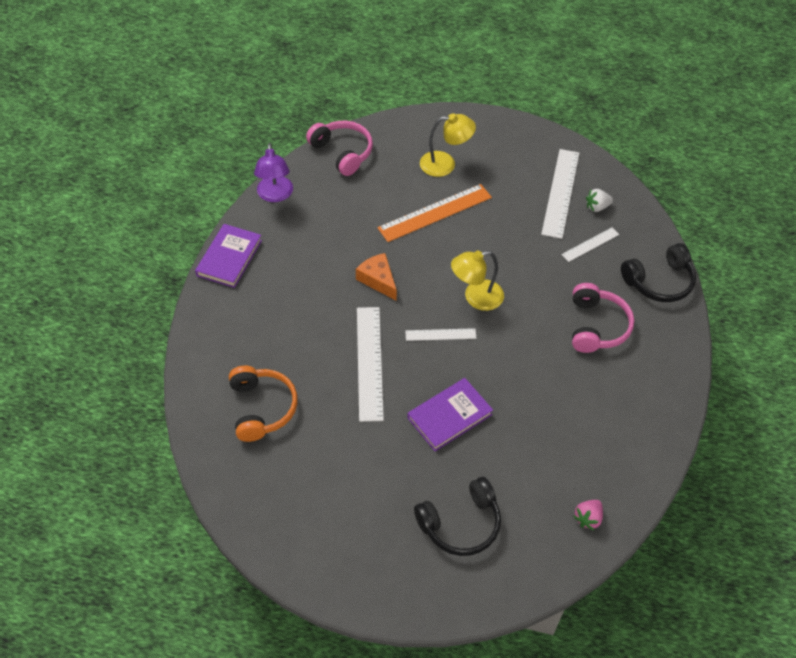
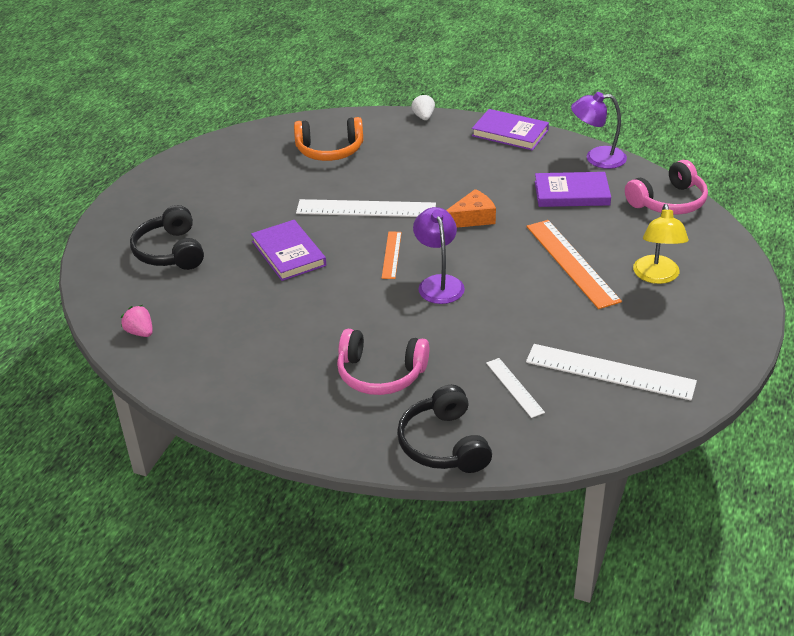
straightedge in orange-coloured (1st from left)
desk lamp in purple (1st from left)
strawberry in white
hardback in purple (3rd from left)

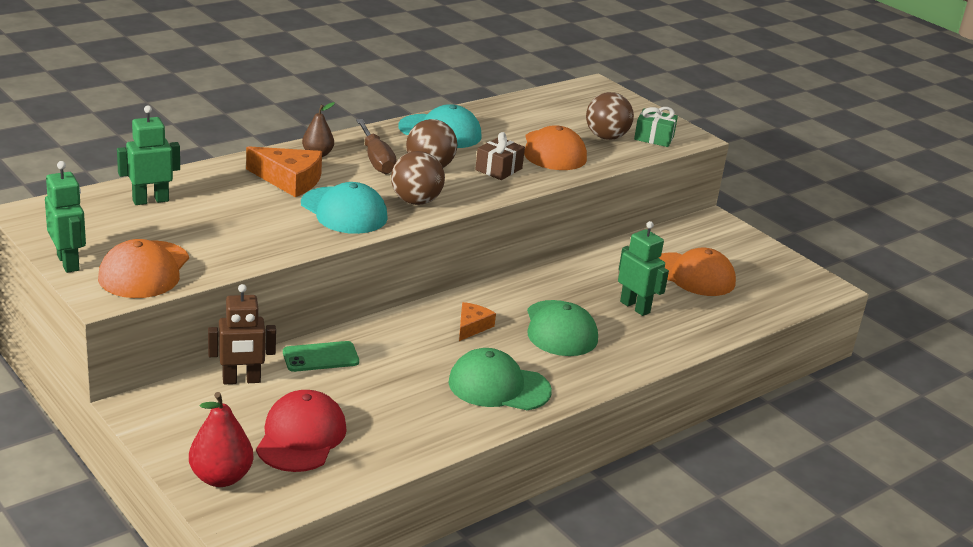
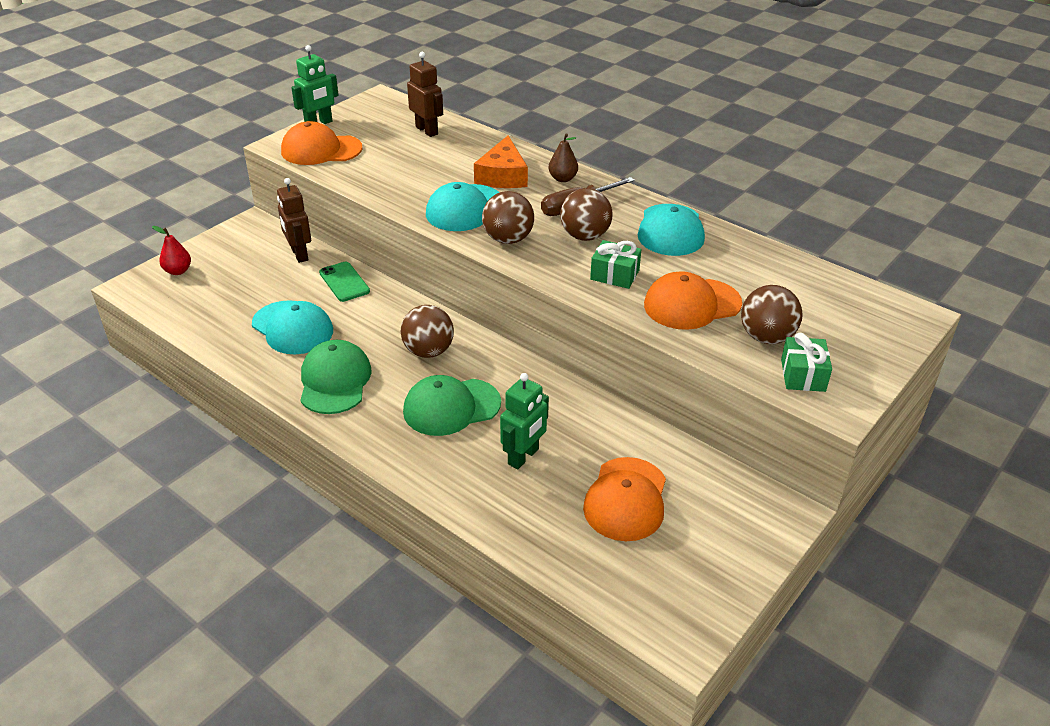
robot figure in russet (2nd from left)
toy pear in scarlet
baseball cap in scarlet
sphere in russet (1st from left)
wrapped gift in green (1st from left)
baseball cap in turquoise (1st from left)

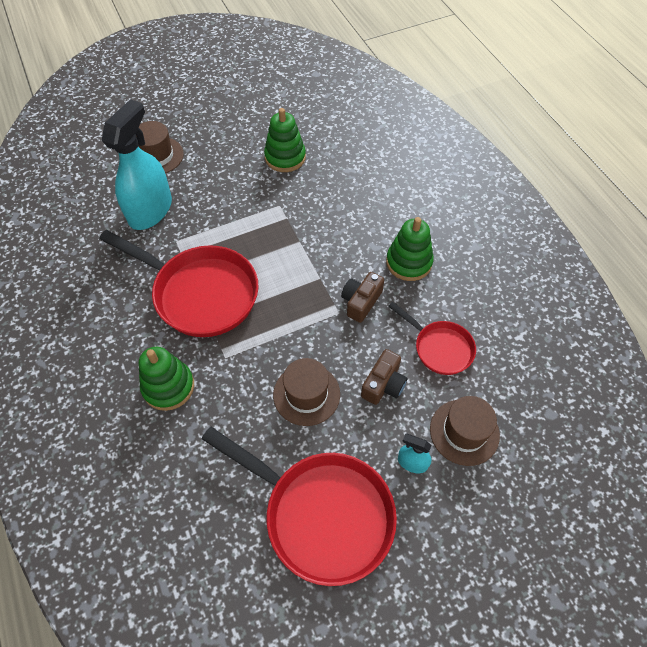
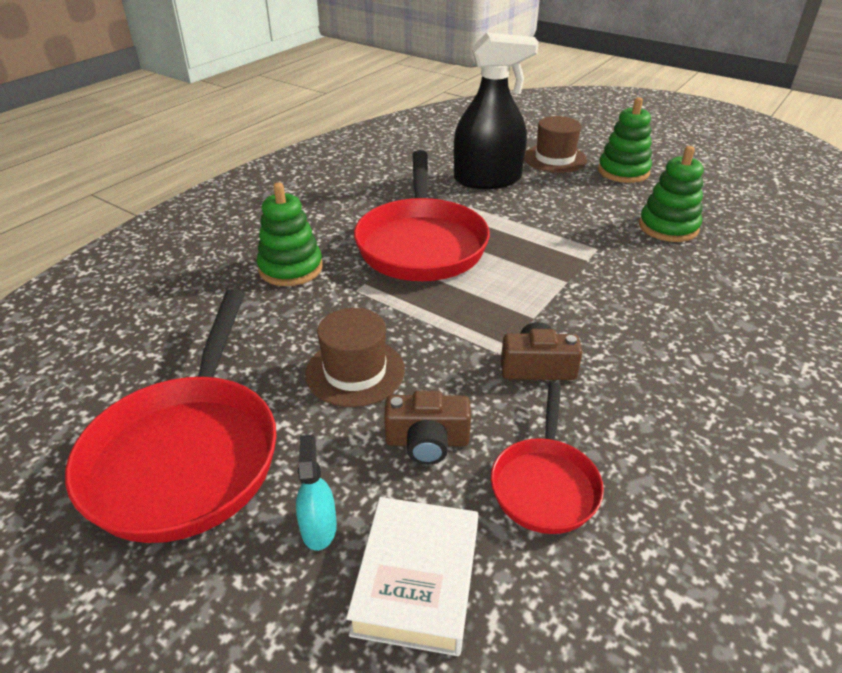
spray bottle in ebony
stacking rings in green (2nd from left)
hardback in white

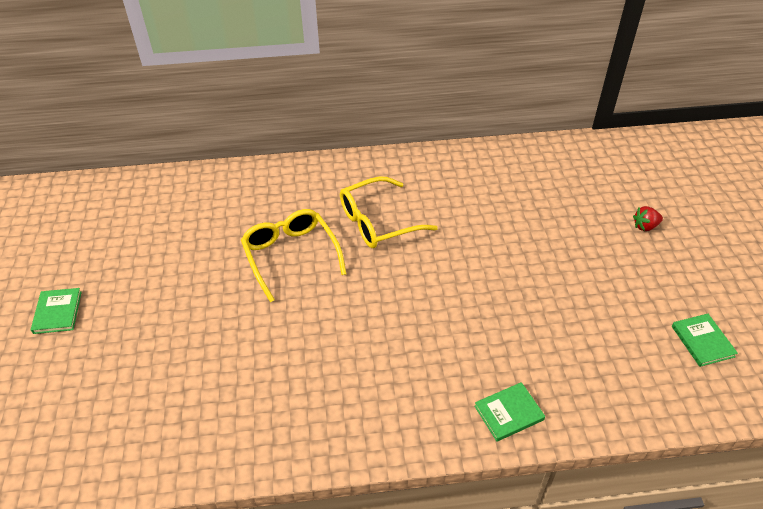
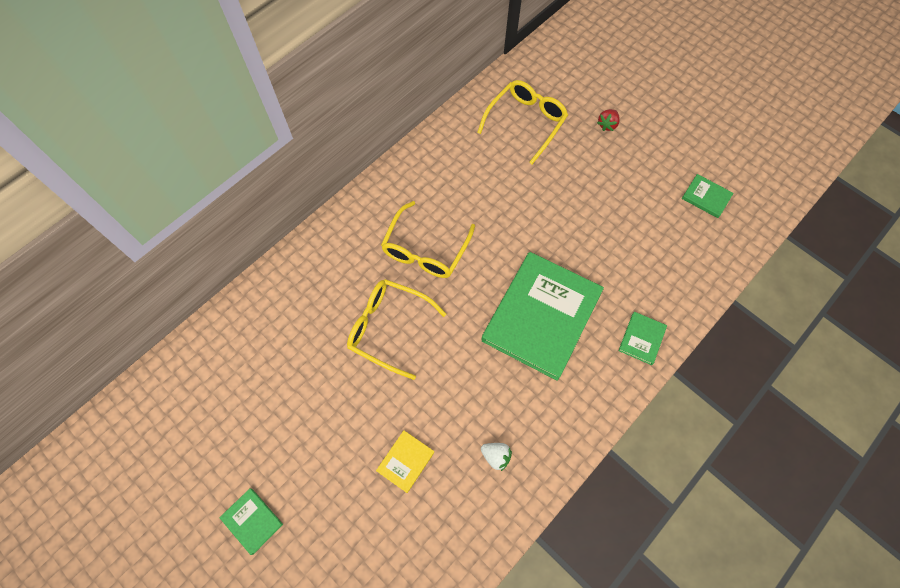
hardback in yellow
glasses in yellow (3rd from left)
hardback in green (2nd from left)
strawberry in white

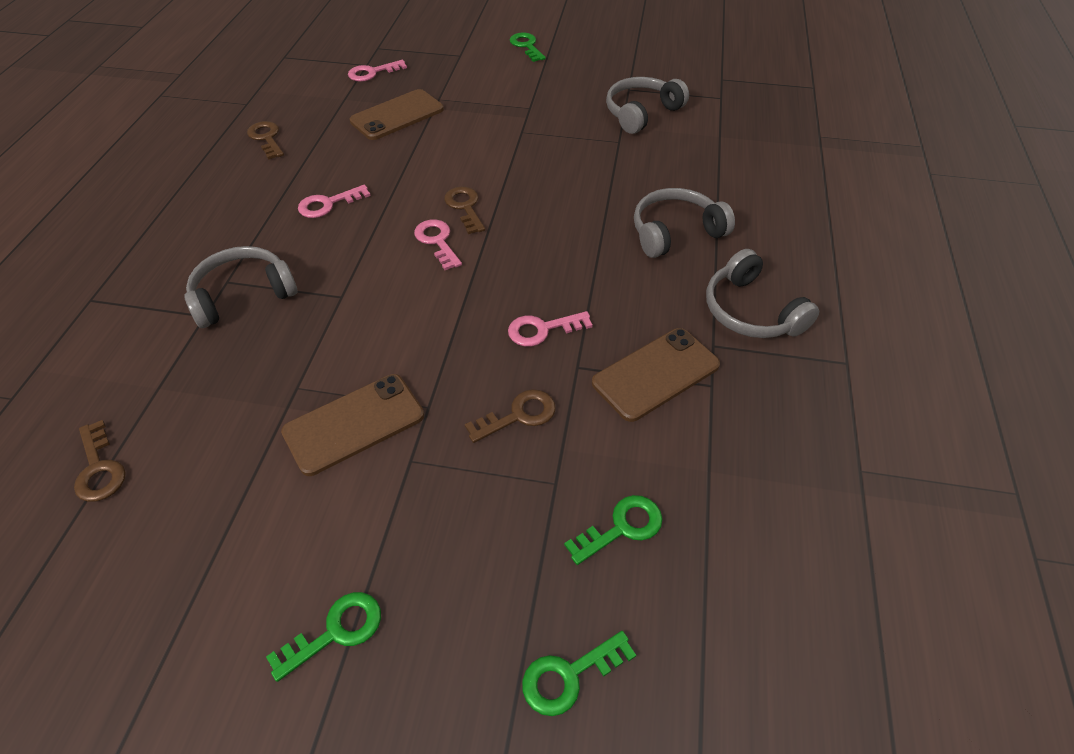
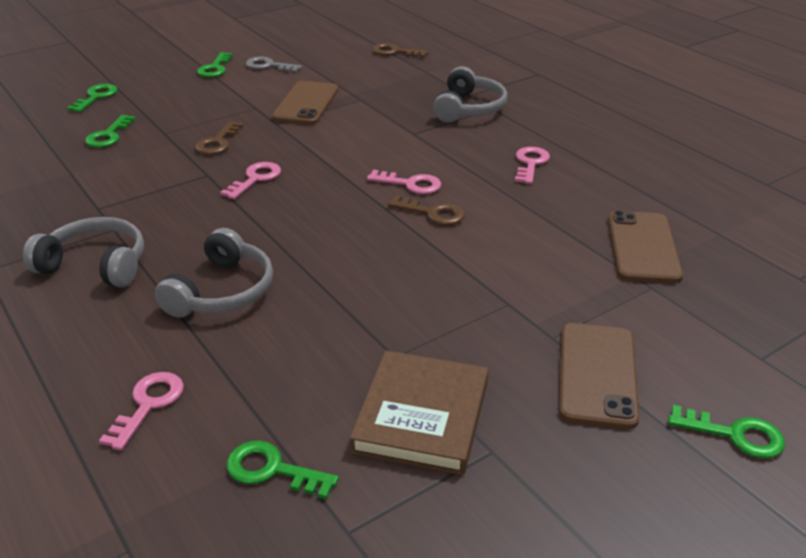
door key in russet (2nd from left in the first image)
door key in rose-pink (1st from left)
smartphone in russet (2nd from left)
hardback in russet
door key in green (4th from left)
door key in grey

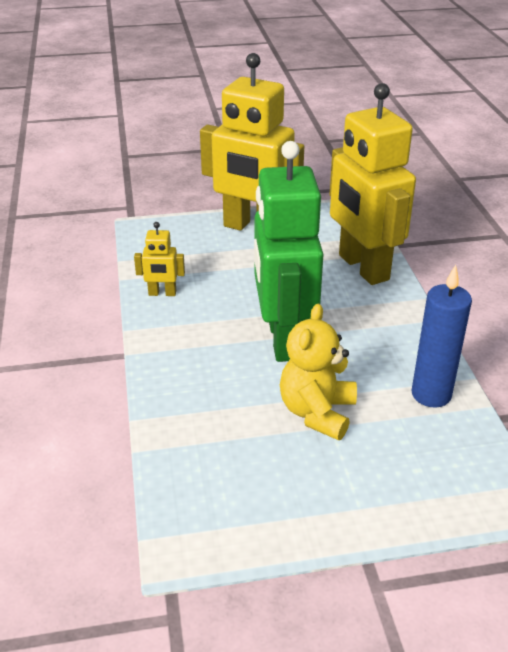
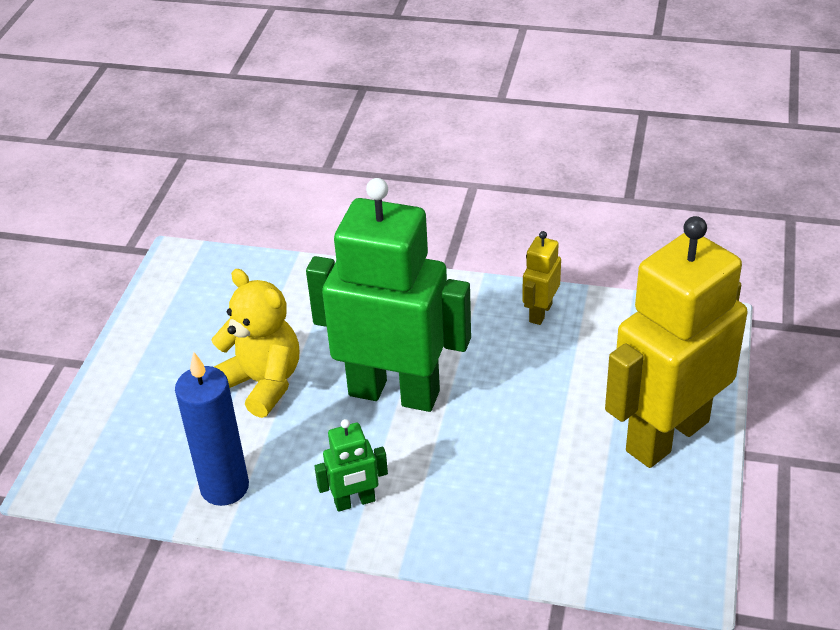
robot figure in yellow (3rd from left in the first image)
robot figure in green (1st from left)

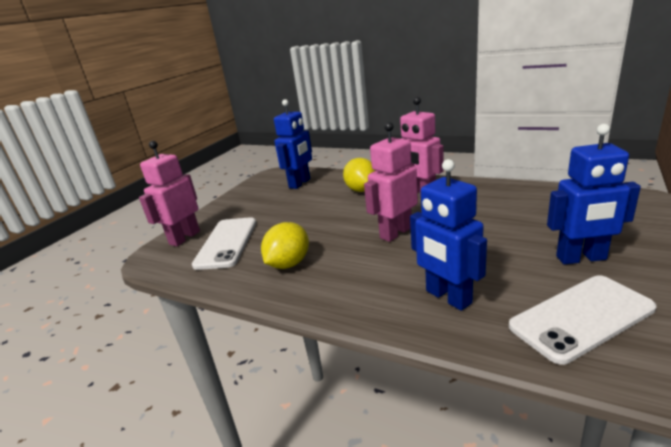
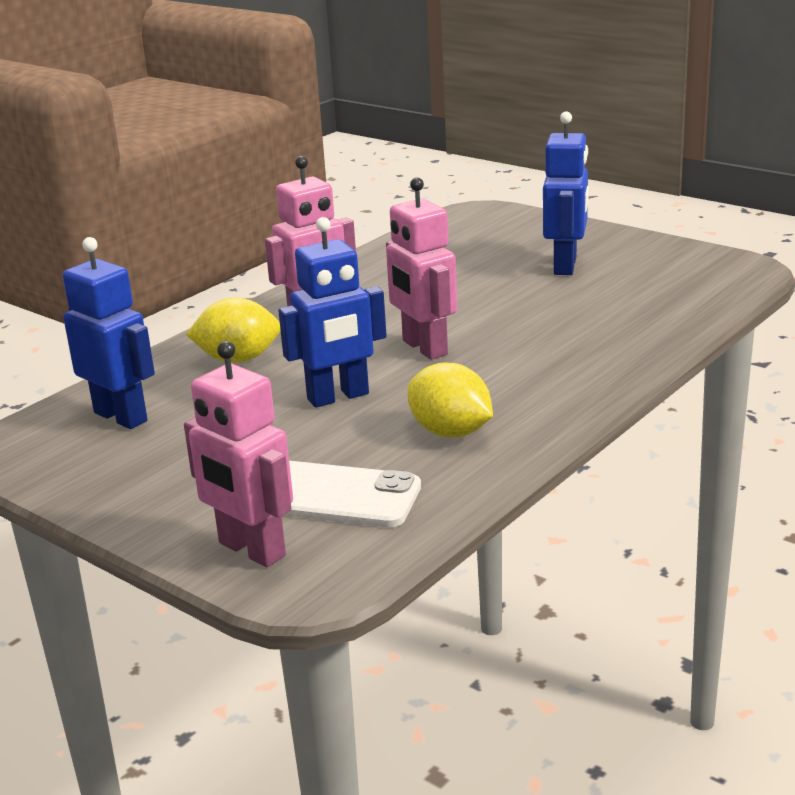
robot figure in cobalt (2nd from left)
smartphone in white (2nd from left in the first image)

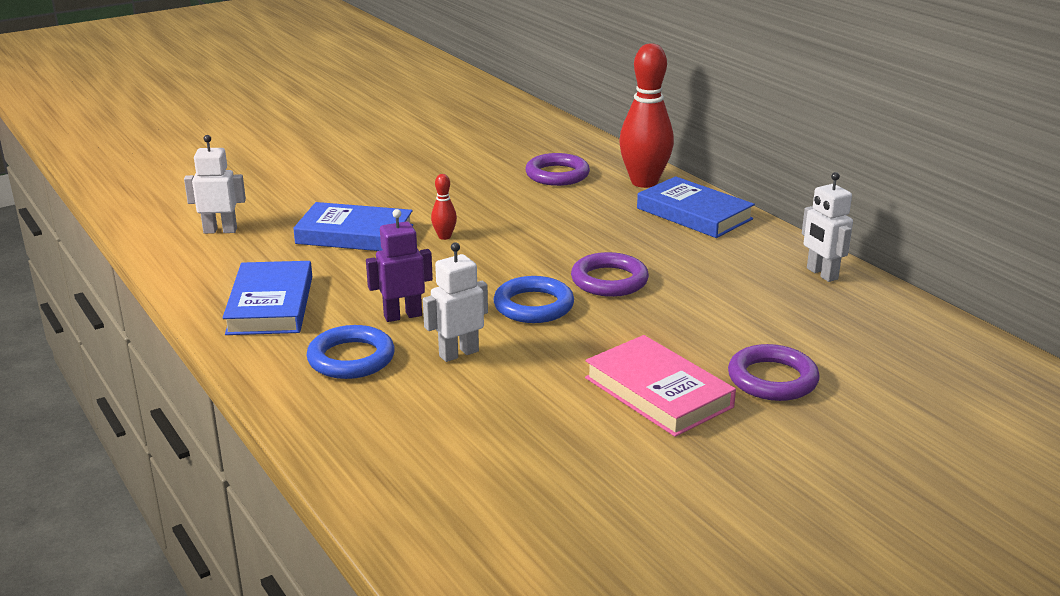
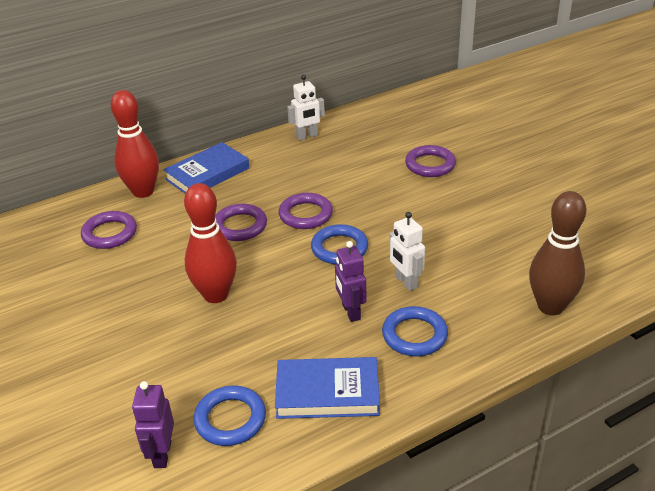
robot figure in purple (1st from left)
hardback in cobalt (2nd from left in the first image)
skittle in scarlet (2nd from left)
hardback in rose-pink
torus in cobalt (1st from left)
torus in purple (2nd from left)
skittle in russet

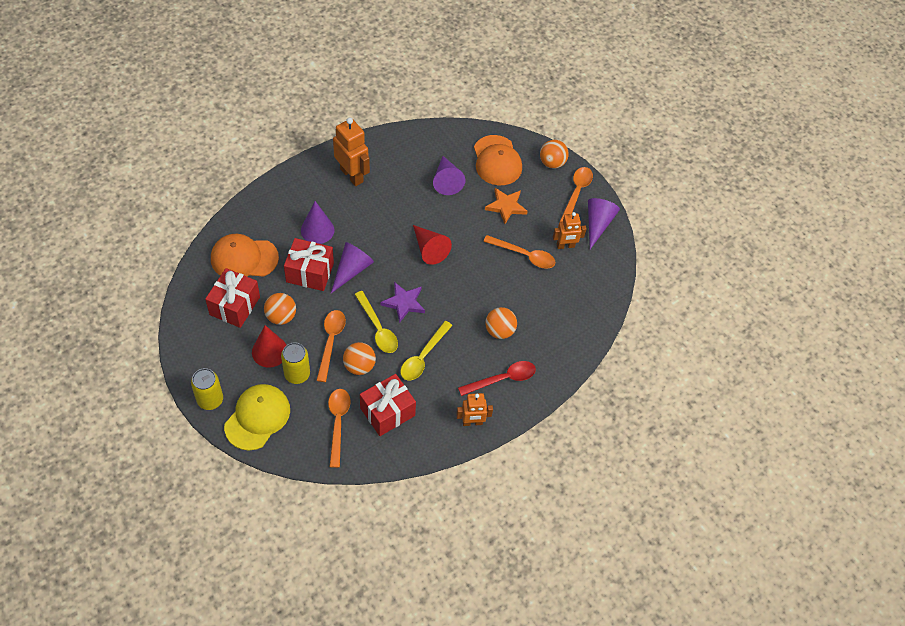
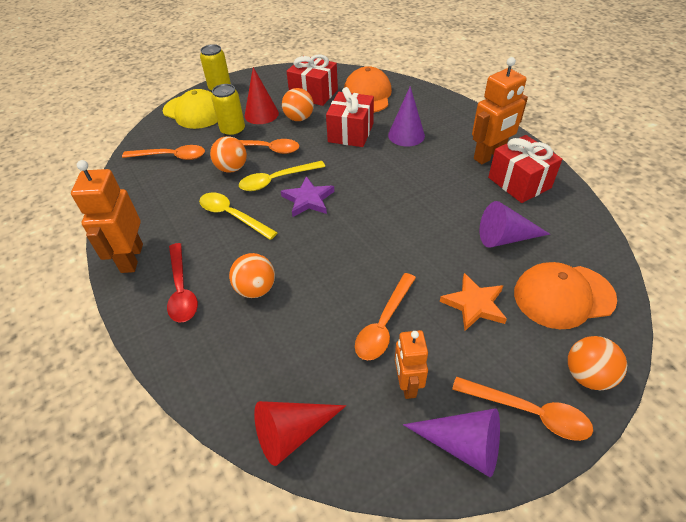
cone shape in purple (2nd from left in the first image)
wrapped gift in scarlet (3rd from left)
cone shape in scarlet (2nd from left)
robot figure in orange-coloured (1st from left)

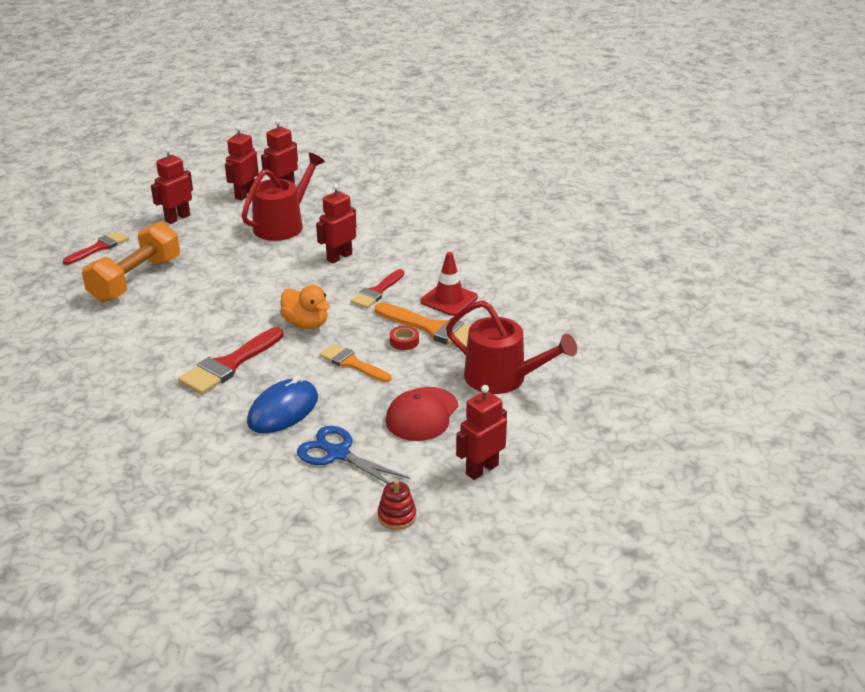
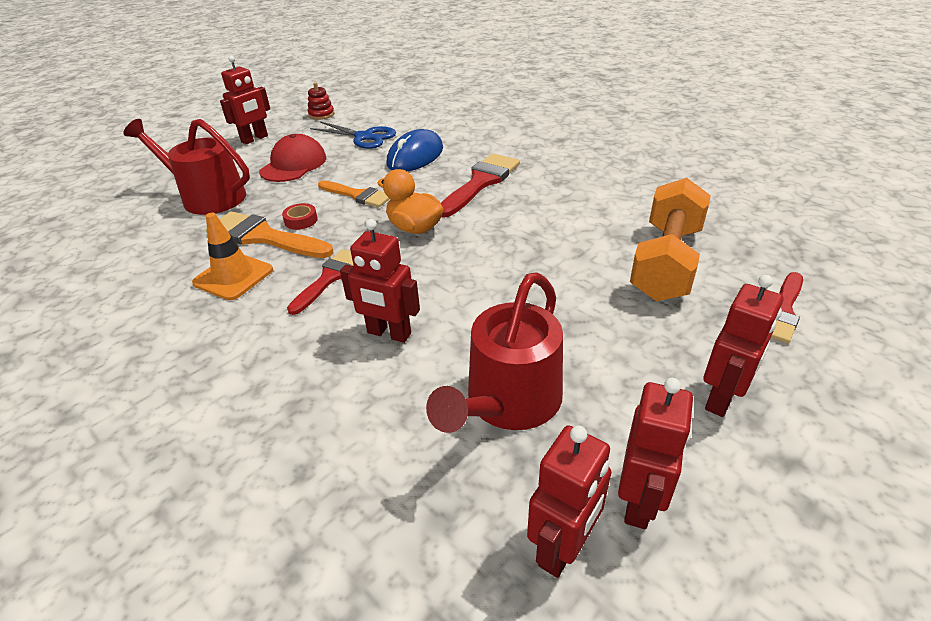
robot figure in scarlet (2nd from left)
safety cone in orange-coloured

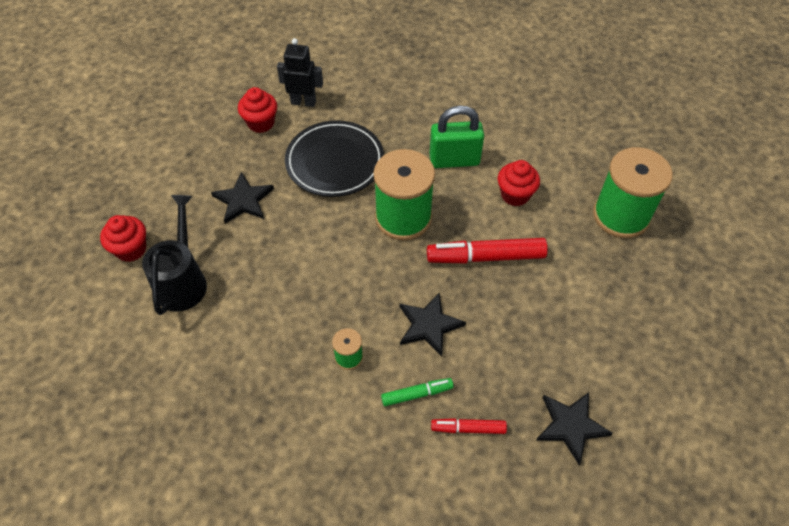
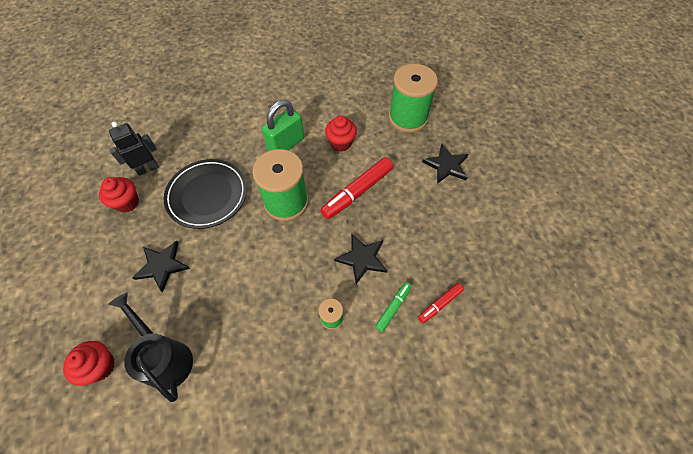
star shape in ebony (3rd from left)

